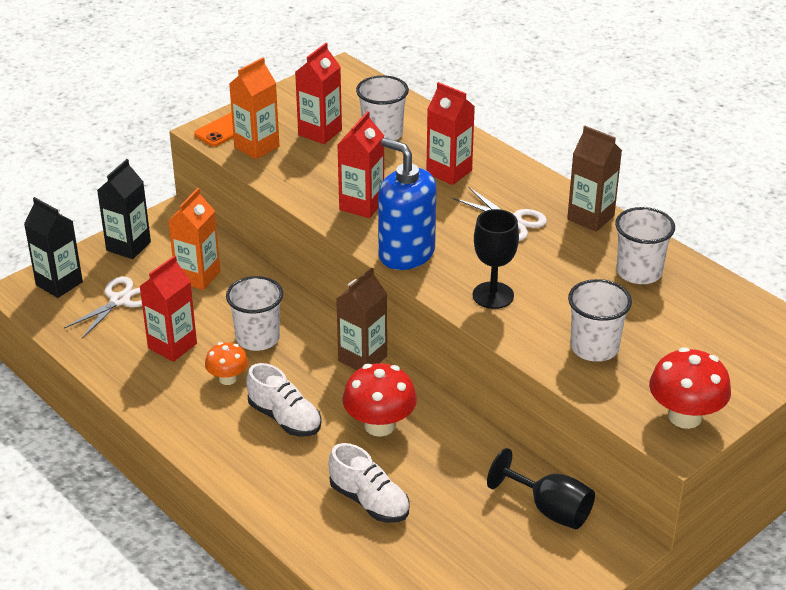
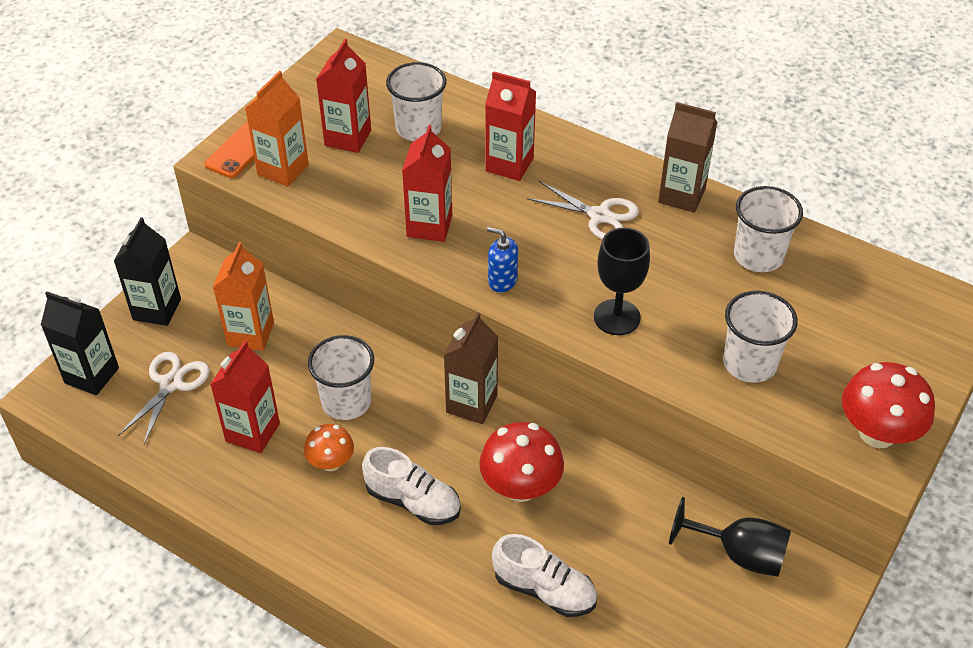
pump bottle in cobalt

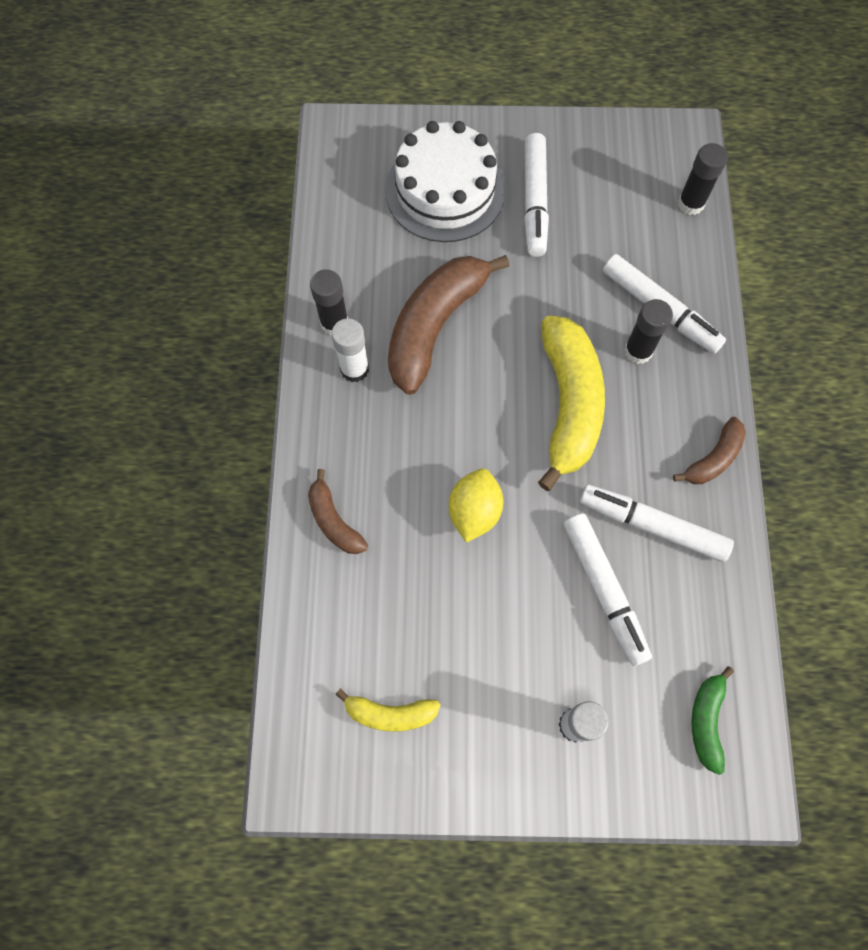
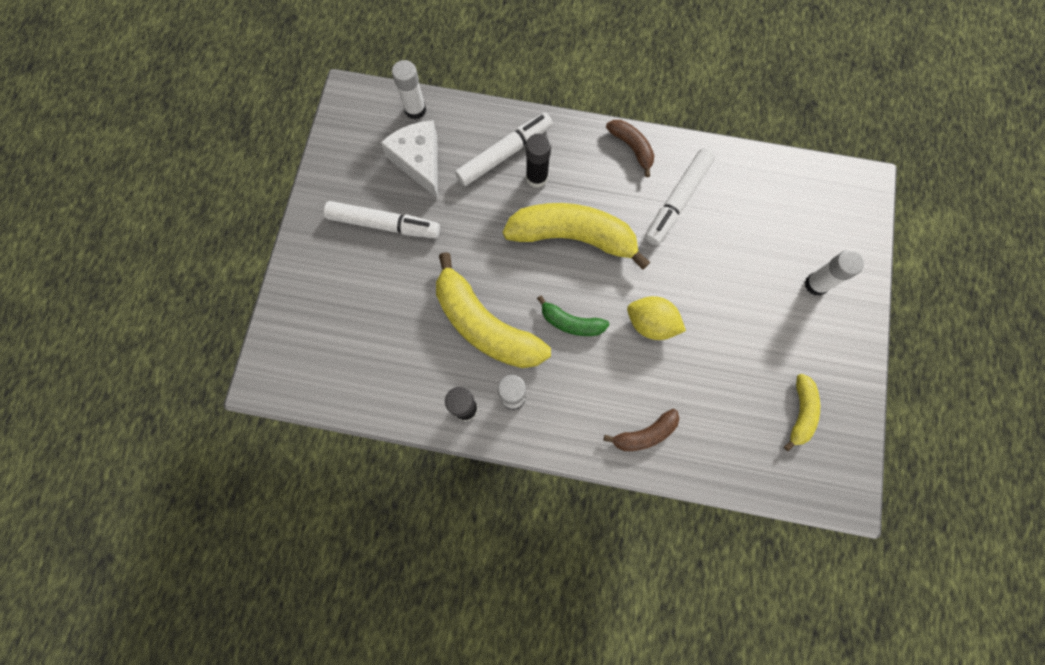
layer cake in white
banana fruit in yellow (1st from left)
marker pen in white (2nd from left in the first image)
glue in white (1st from left)
banana fruit in green
cheese in white

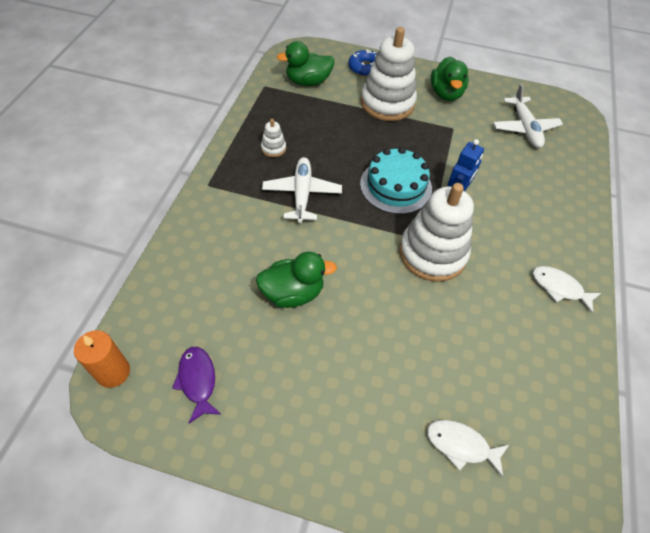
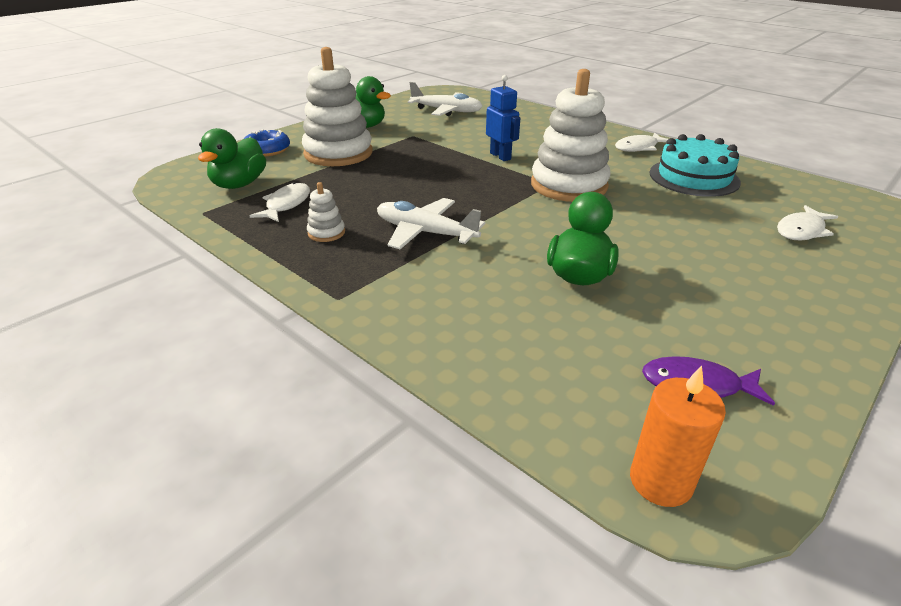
layer cake in turquoise
fish in white (1st from left)

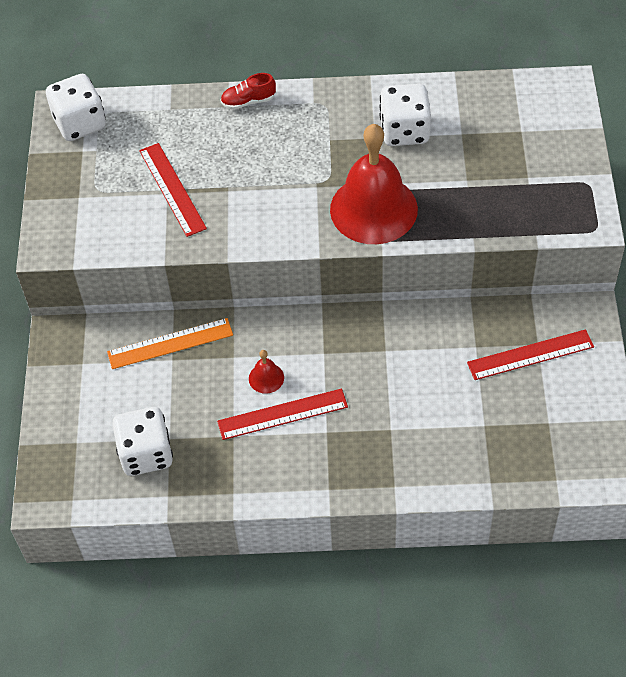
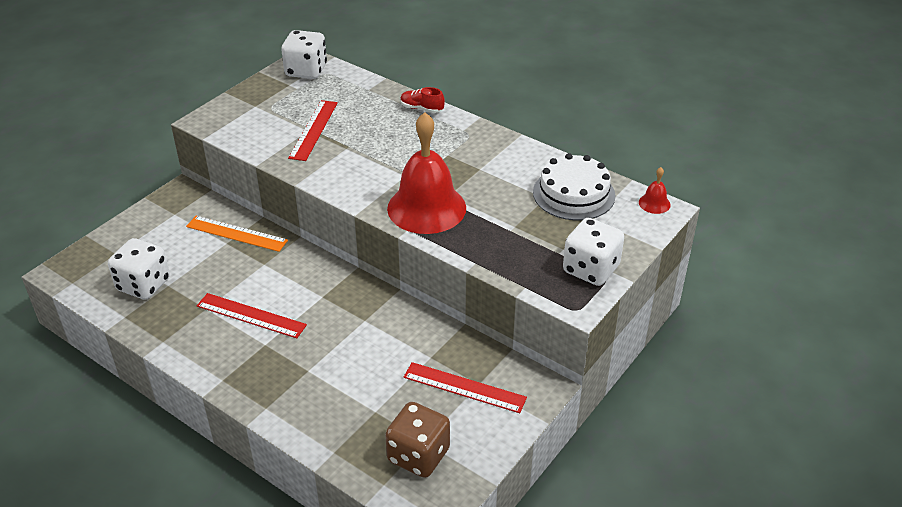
bell in scarlet (2nd from left)
die in white (3rd from left)
die in russet
layer cake in white

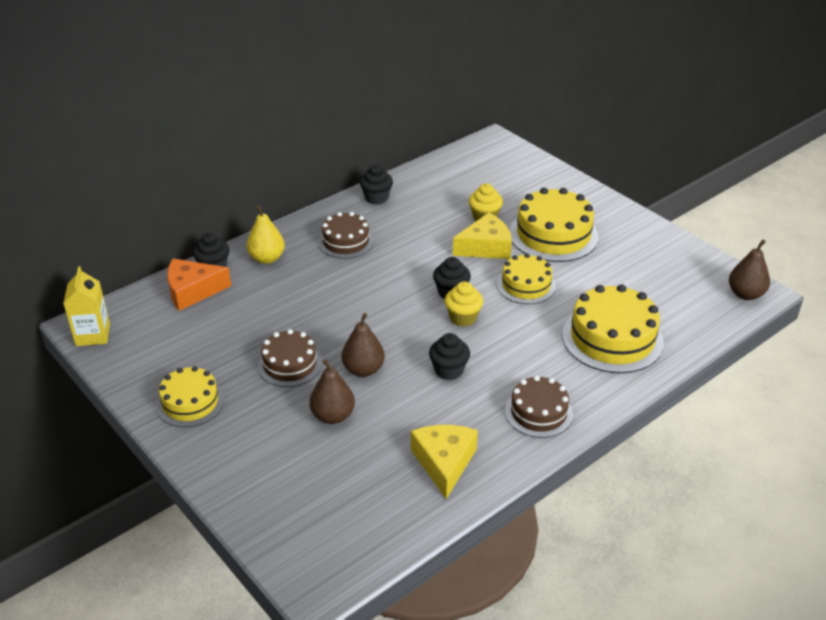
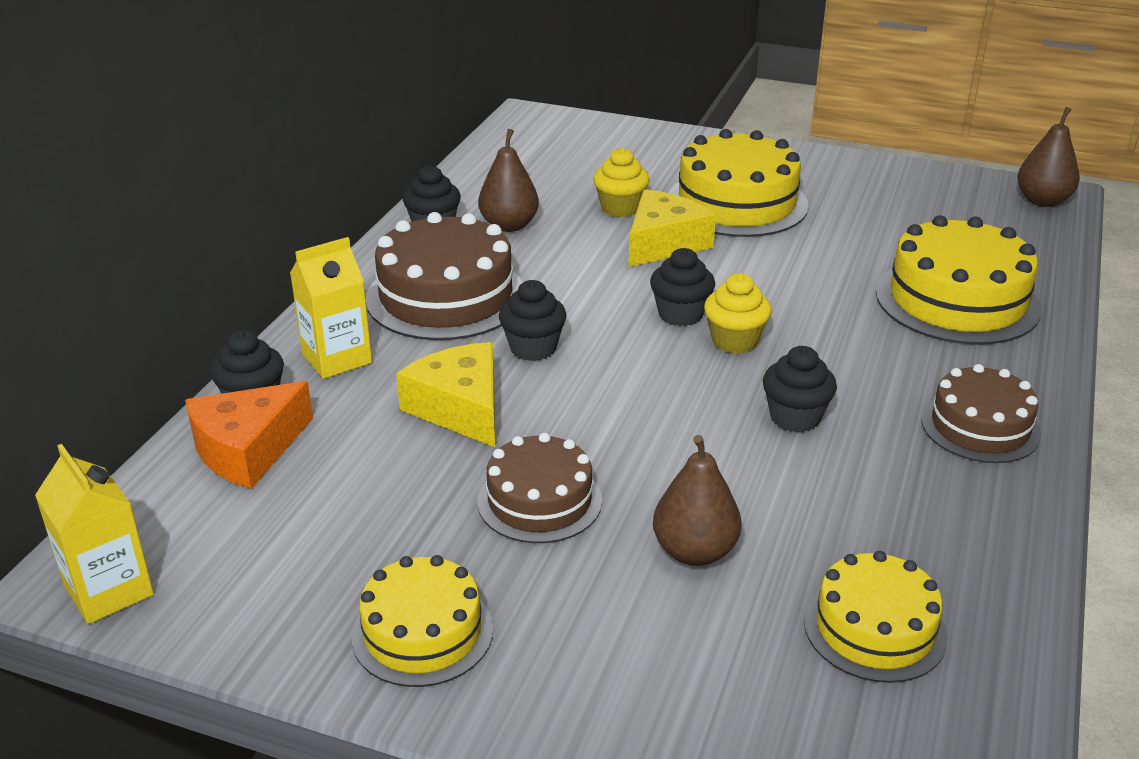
juice carton in yellow (2nd from left)
layer cake in russet (1st from left)
toy pear in russet (1st from left)
cheese in yellow (1st from left)
layer cake in yellow (3rd from left)
muffin in ebony (3rd from left)

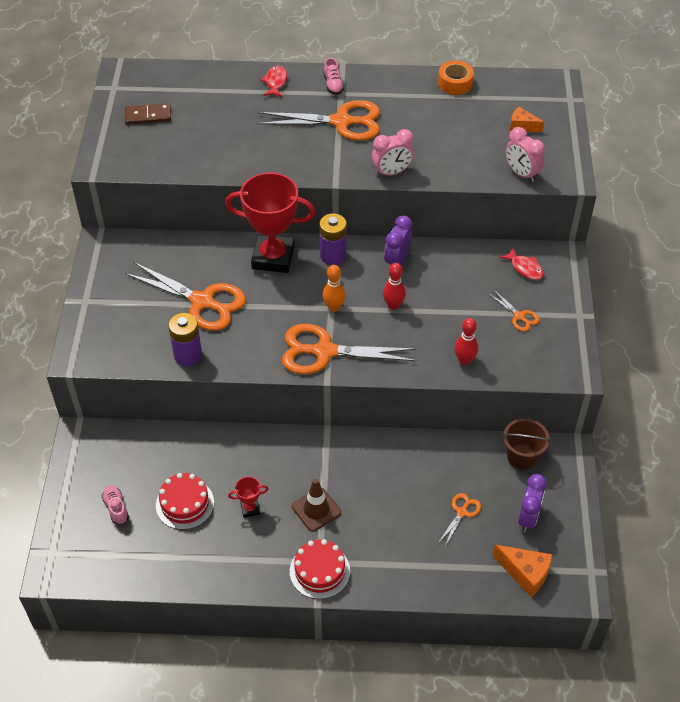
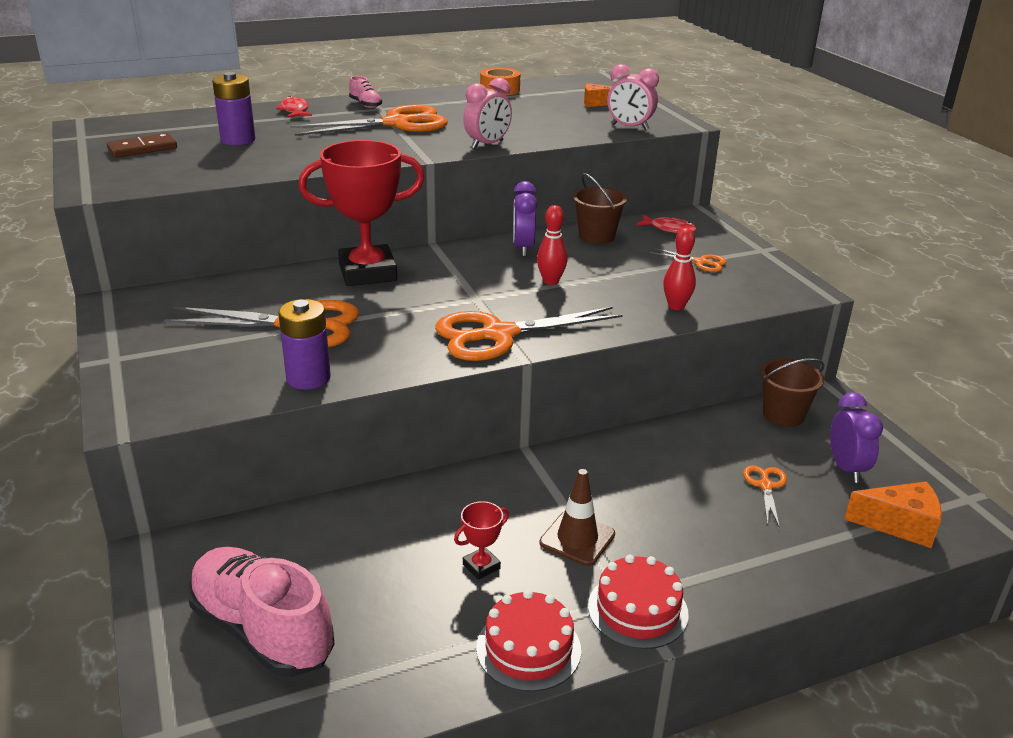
lace-up shoe in rose-pink (1st from left)
layer cake in scarlet (1st from left)
AA battery in purple (1st from left)
skittle in orange-coloured
pail in russet (1st from left)

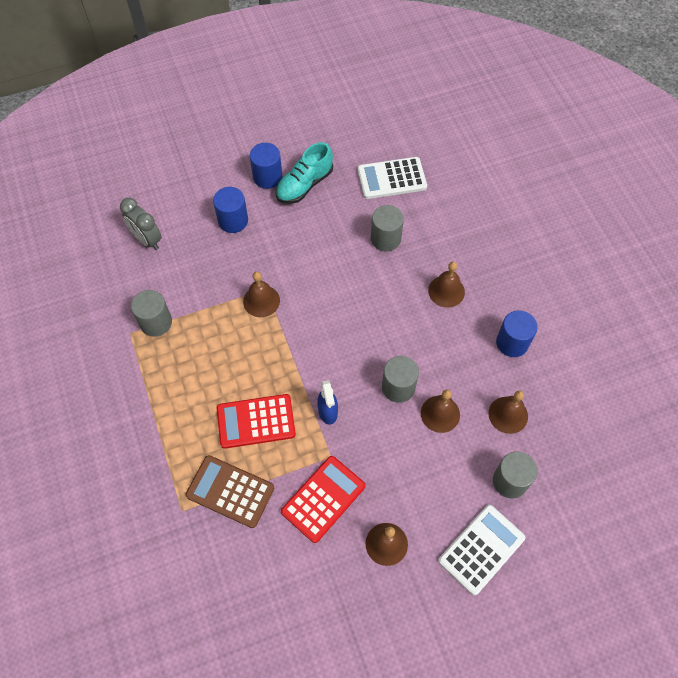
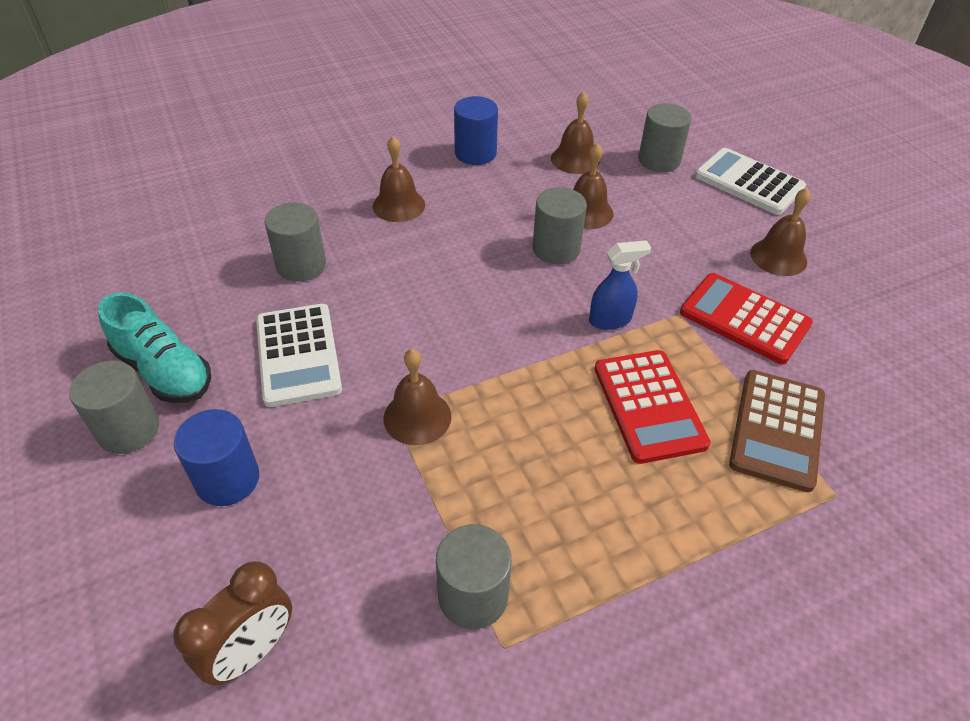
alarm clock in russet
cylinder in grey (1st from left)
pocket calculator in white (1st from left)

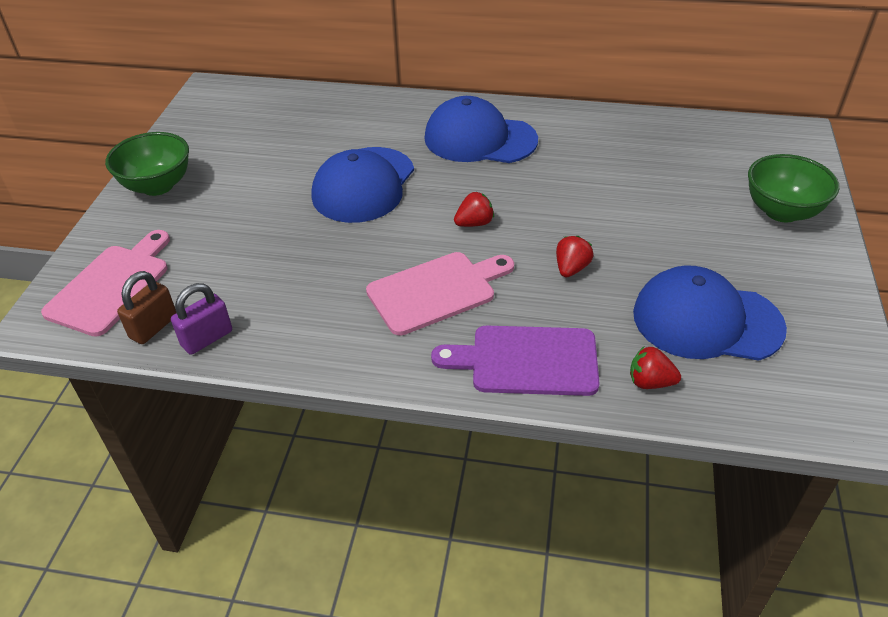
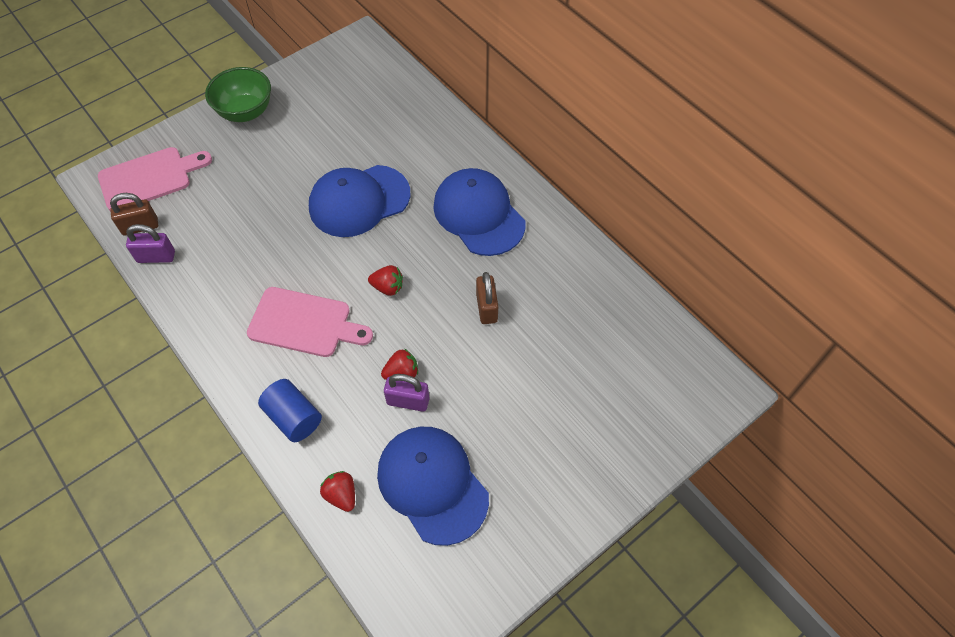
cylinder in cobalt
serving bowl in green (2nd from left in the first image)
padlock in purple (2nd from left)
padlock in russet (2nd from left)

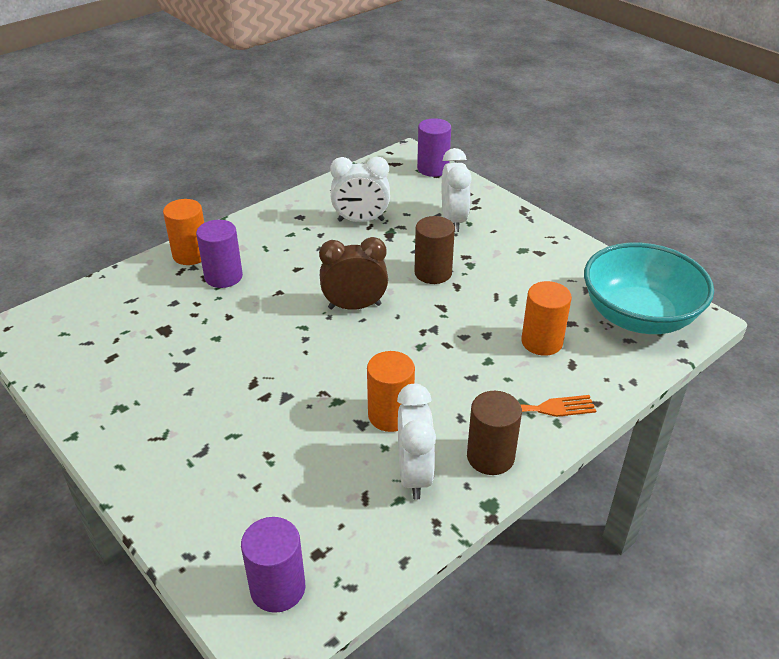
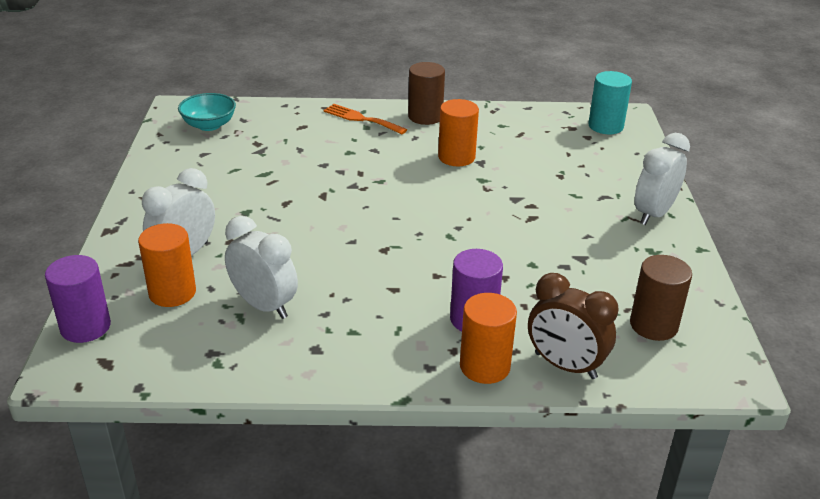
cylinder in turquoise
alarm clock in russet
alarm clock in white (3rd from left)
cylinder in russet (2nd from left)
cylinder in orange-coloured (1st from left)
serving bowl in turquoise

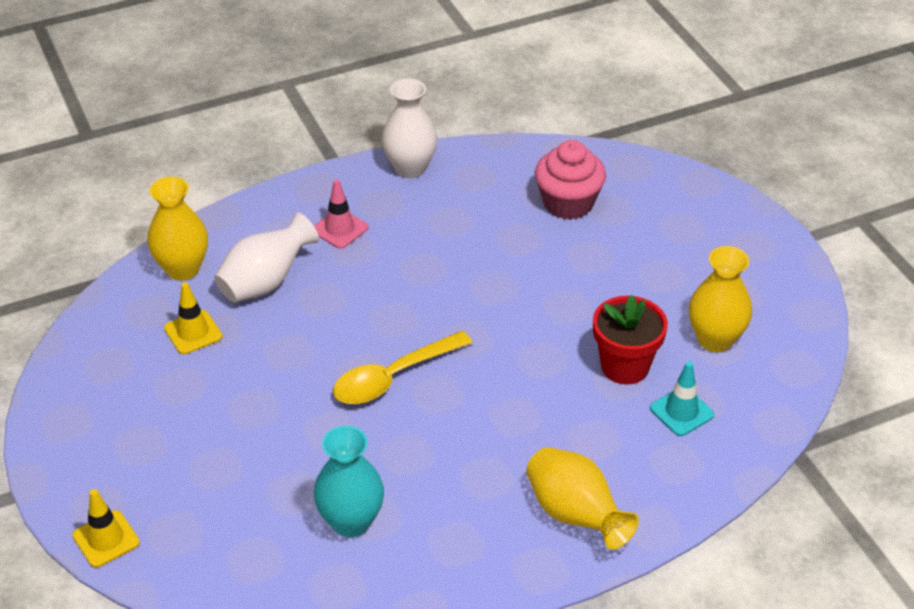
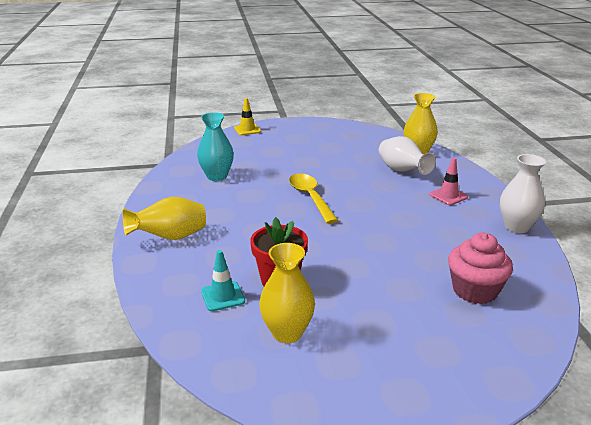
safety cone in yellow (2nd from left in the first image)

